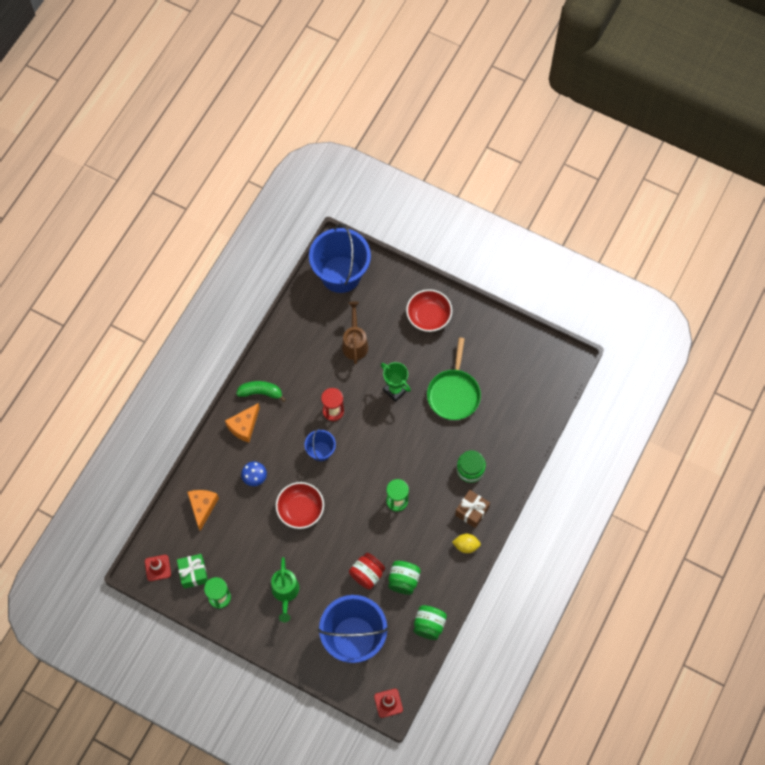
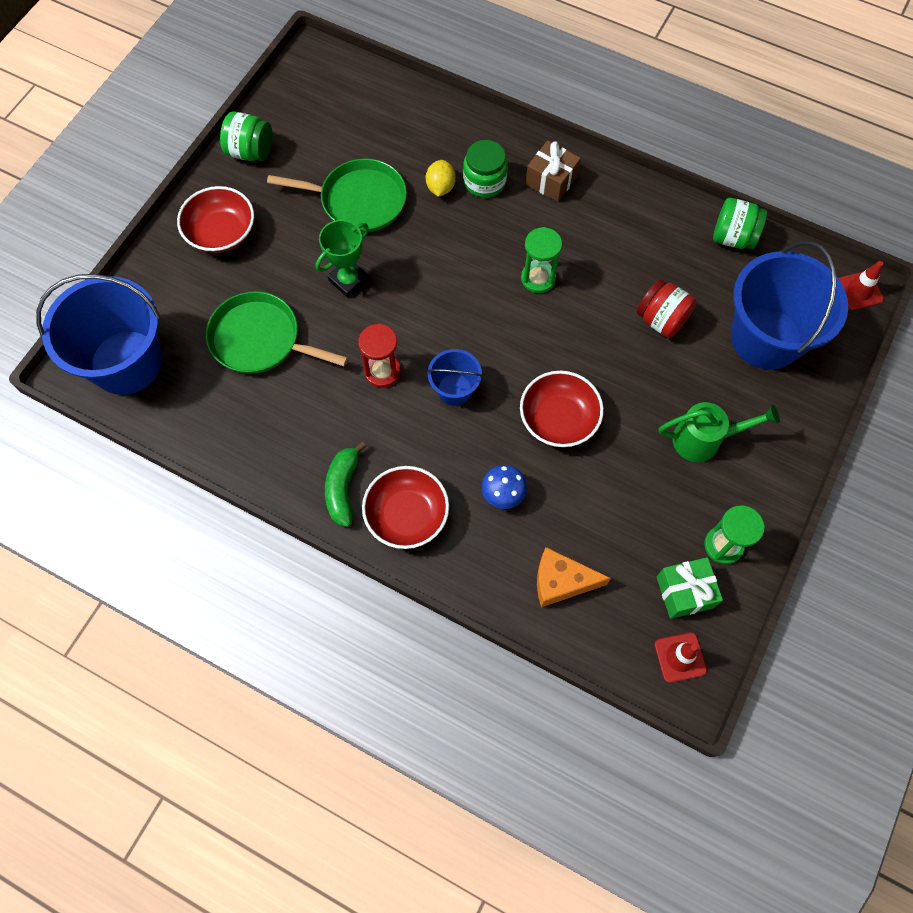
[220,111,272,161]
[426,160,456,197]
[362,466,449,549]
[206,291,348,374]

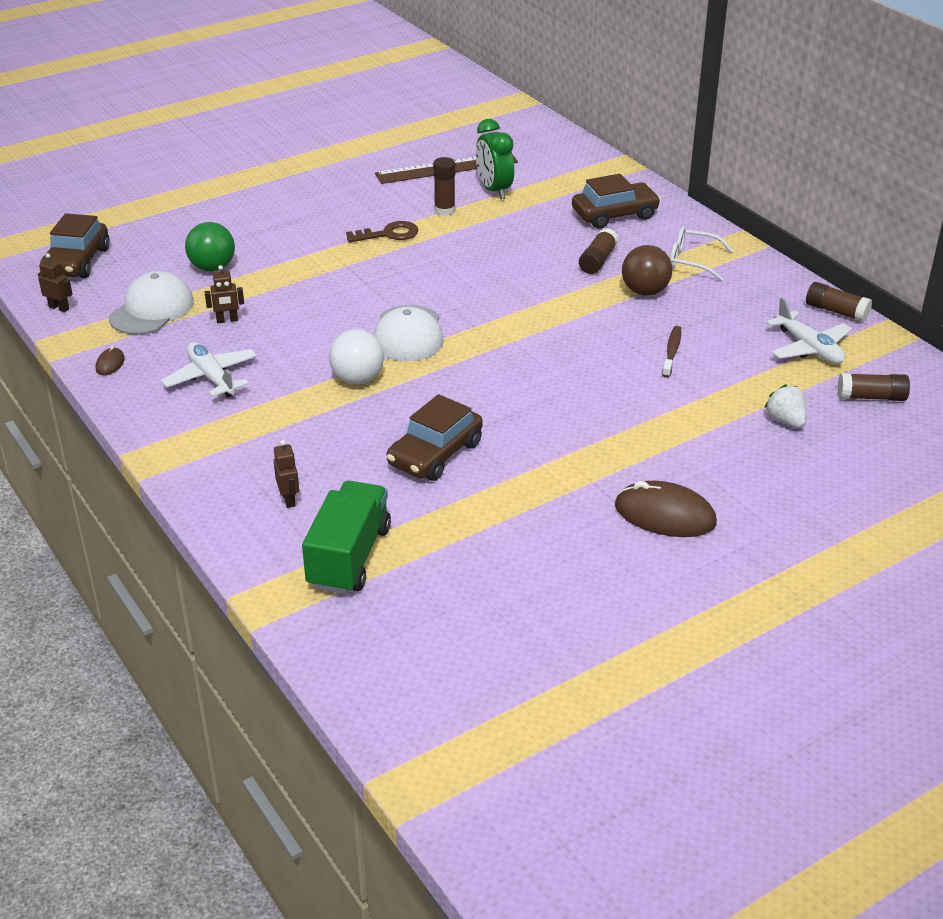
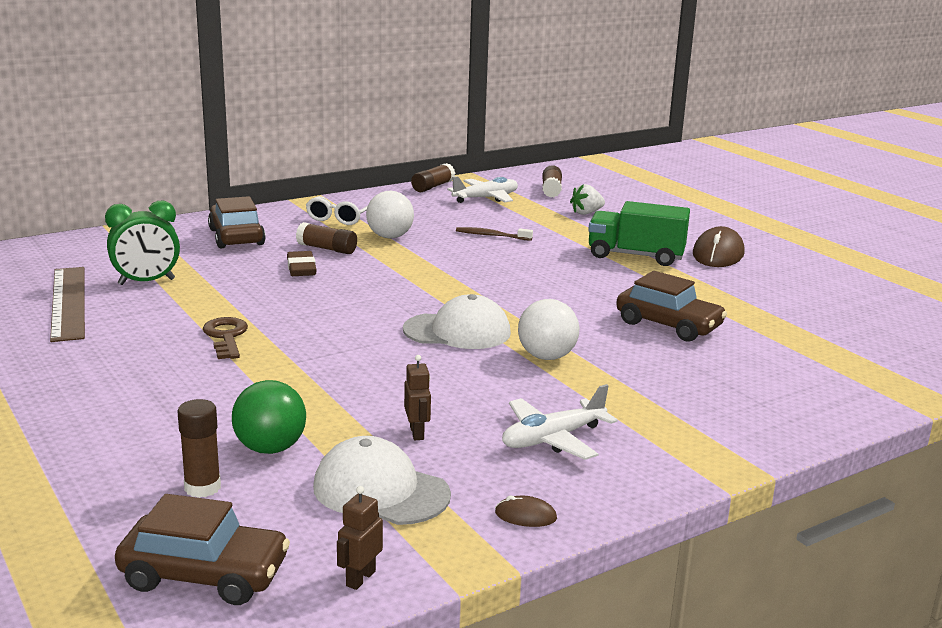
[274,440,299,508] (first image)
[287,251,317,276]
[588,201,690,266]
[177,399,221,498]
[366,191,414,239]

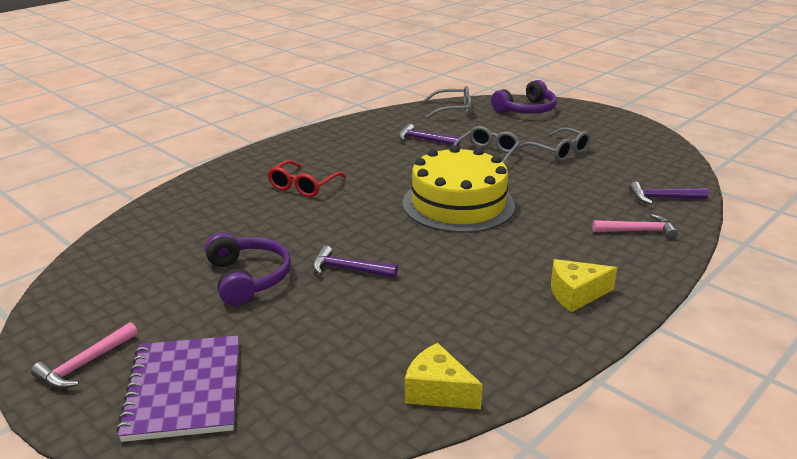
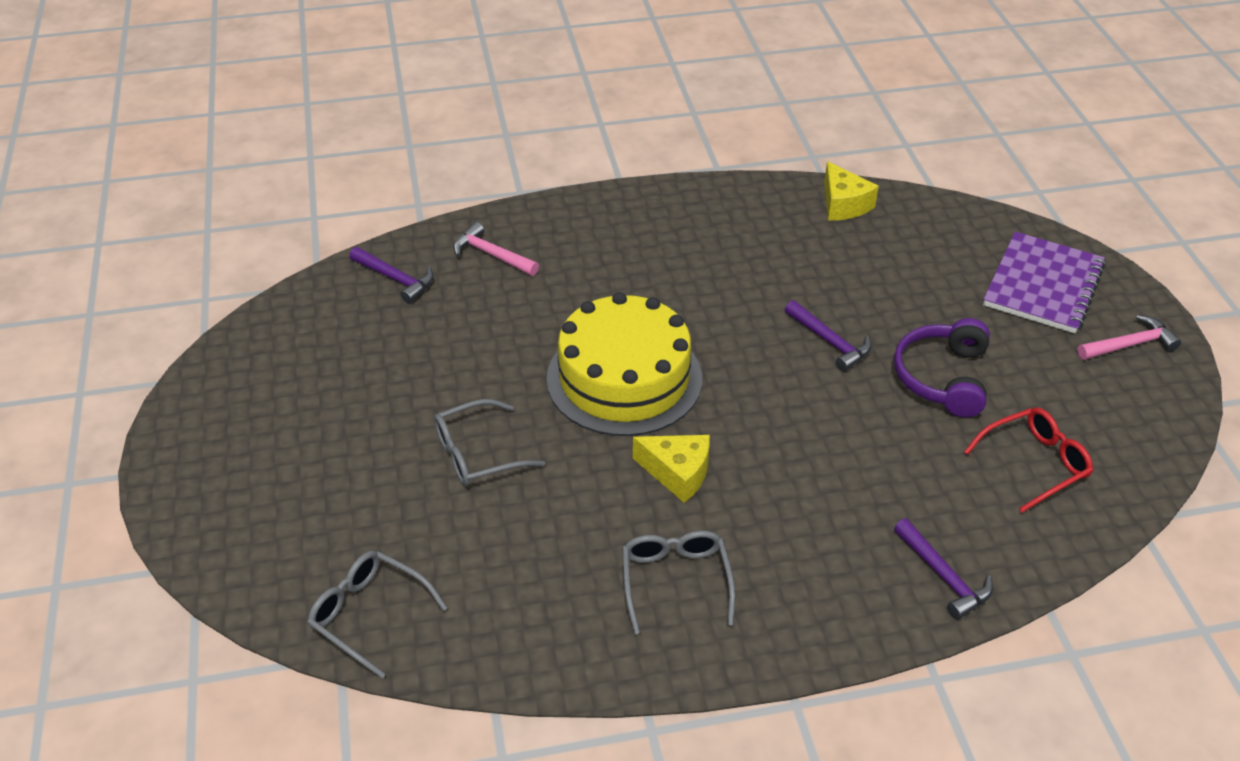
[491,80,557,114] (first image)
[964,408,1093,513]
[894,518,993,619]
[622,531,736,634]
[633,435,710,503]

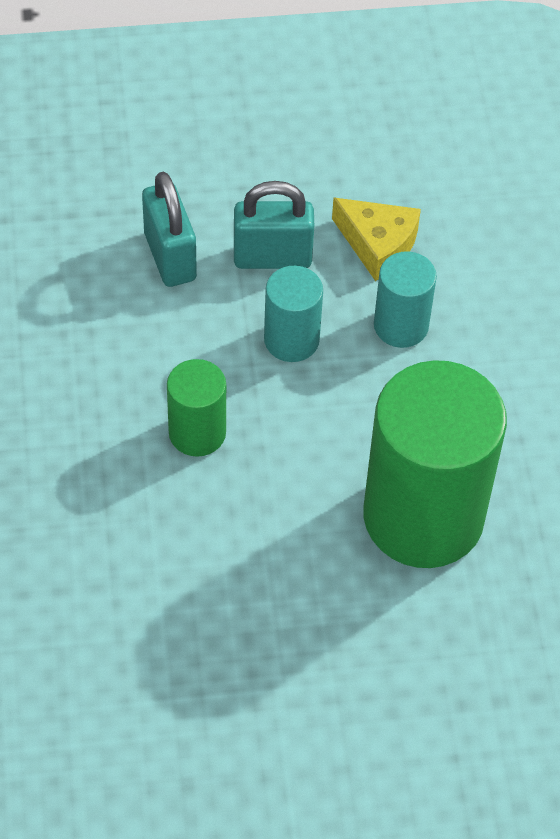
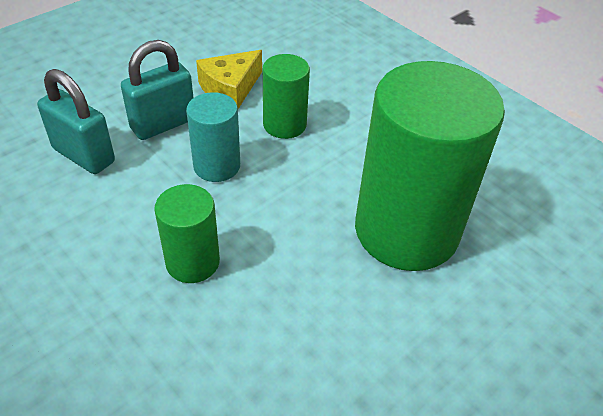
[263,54,310,139]
[196,50,262,109]

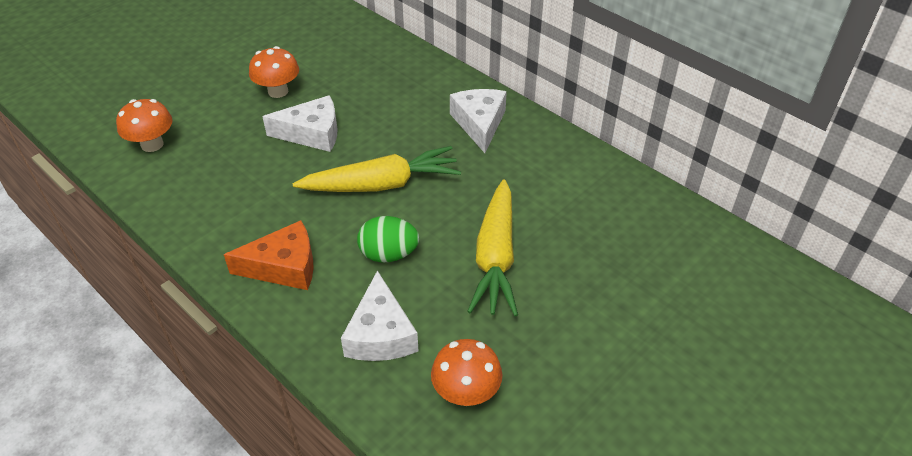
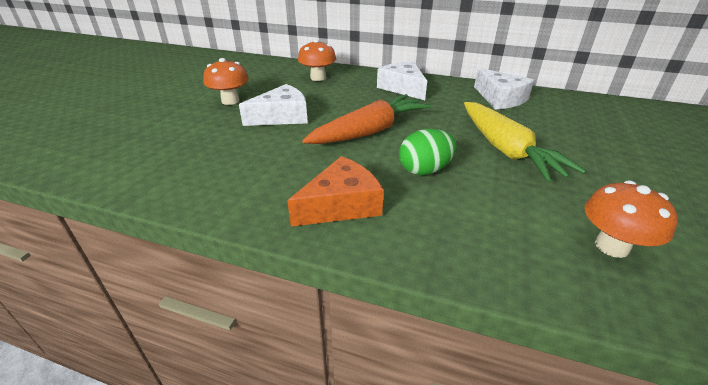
[298,39,336,81]
[474,68,534,110]
[302,94,431,144]

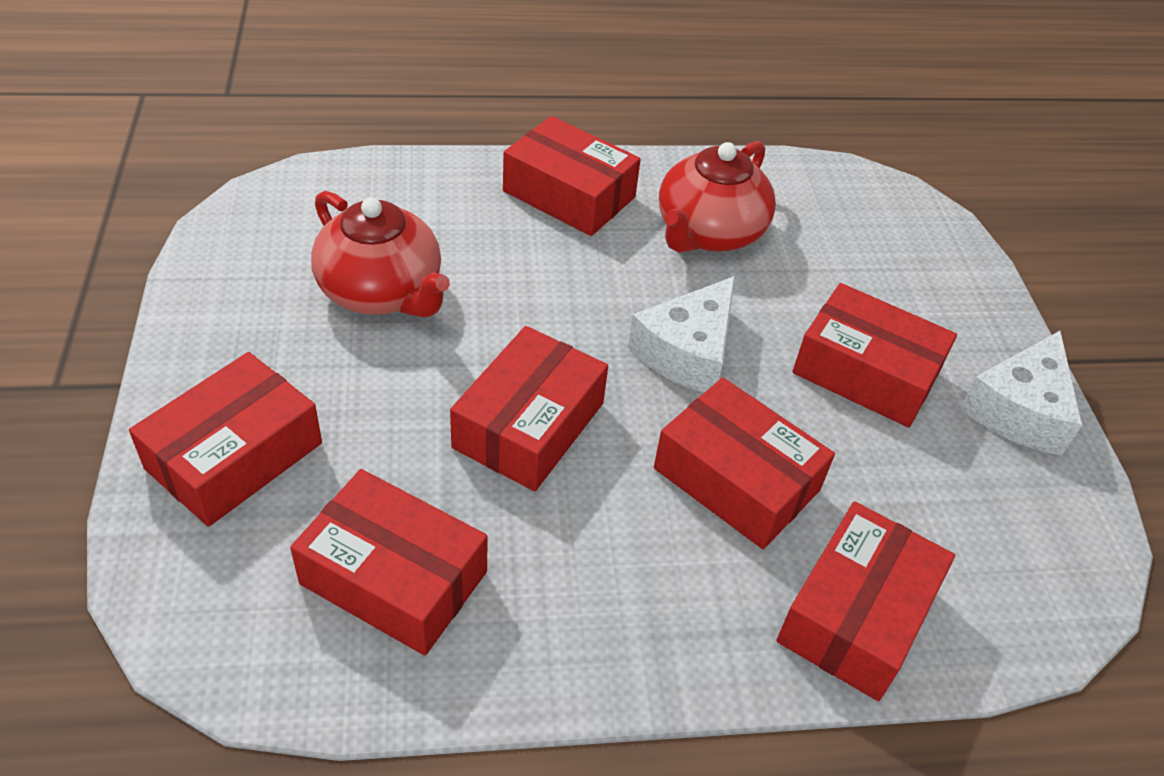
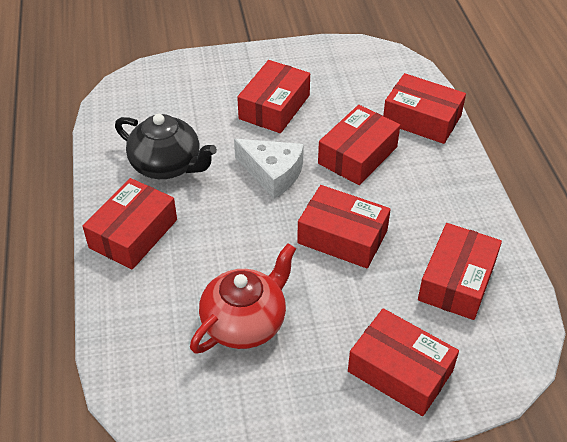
[960,331,1083,456] (first image)
[115,114,217,179]

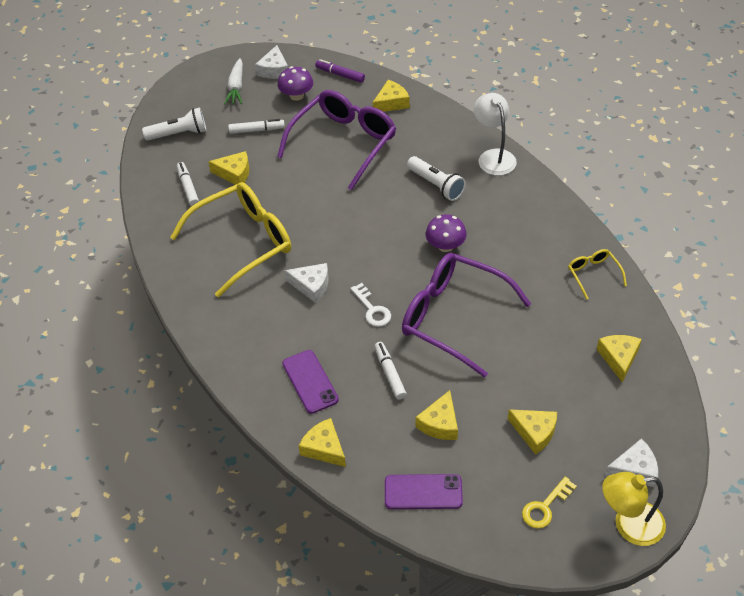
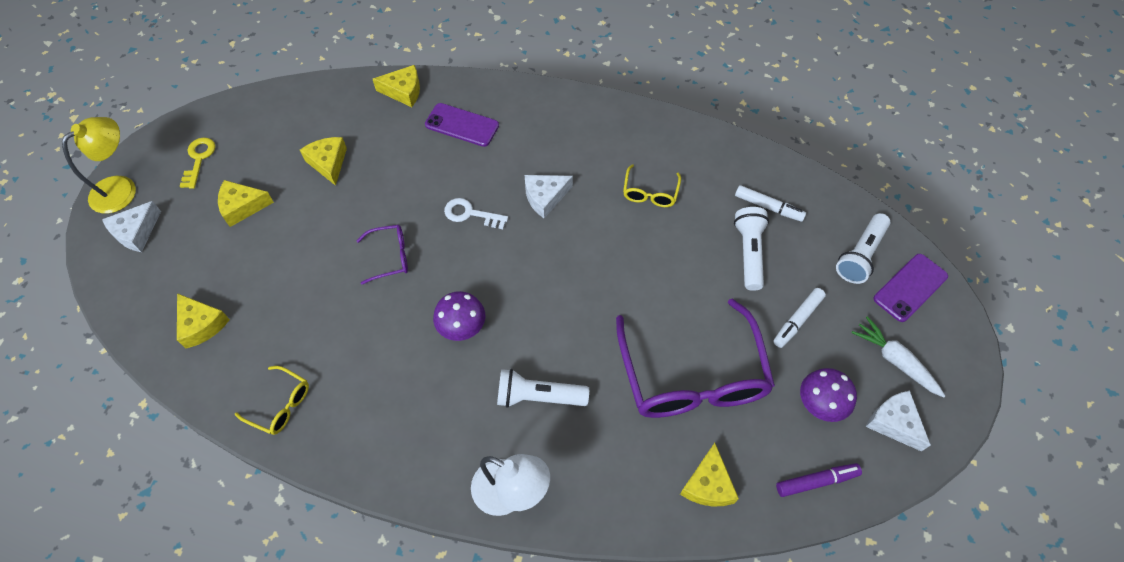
[374,342,407,400] (first image)
[874,254,948,322]
[734,207,769,291]
[623,164,681,207]
[357,225,408,284]

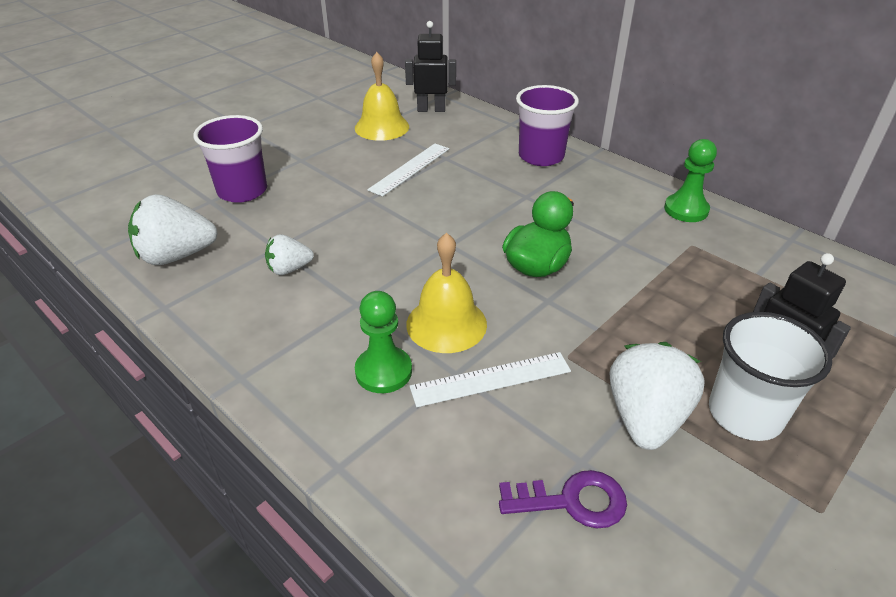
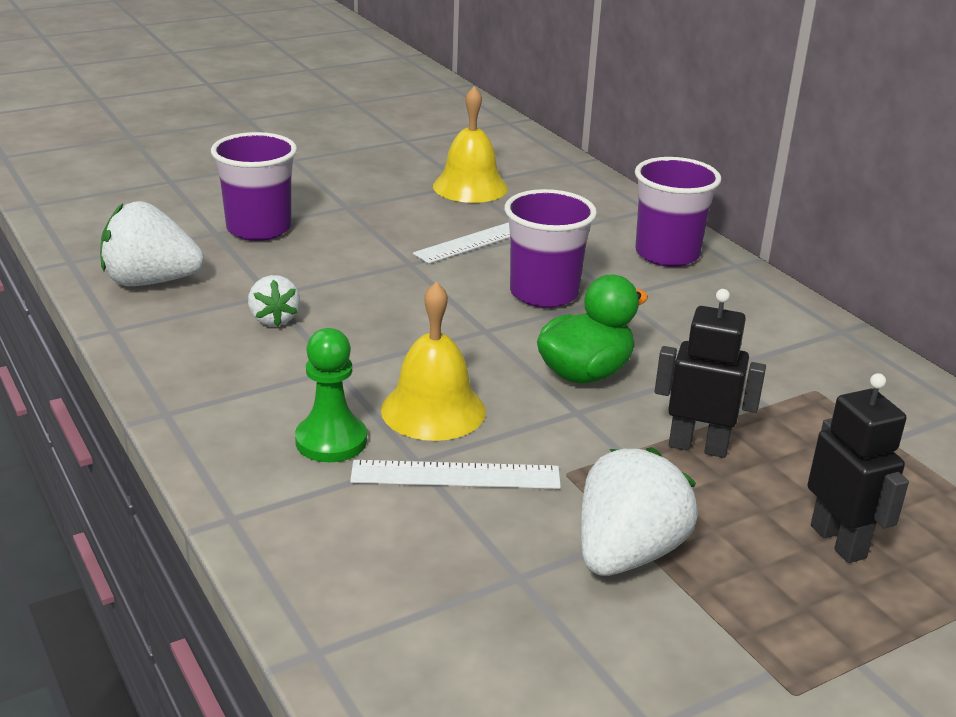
[499,470,627,528] (first image)
[664,139,717,222] (first image)
[709,312,832,441] (first image)
[505,189,597,308]
[655,289,766,458]
[248,275,300,327]

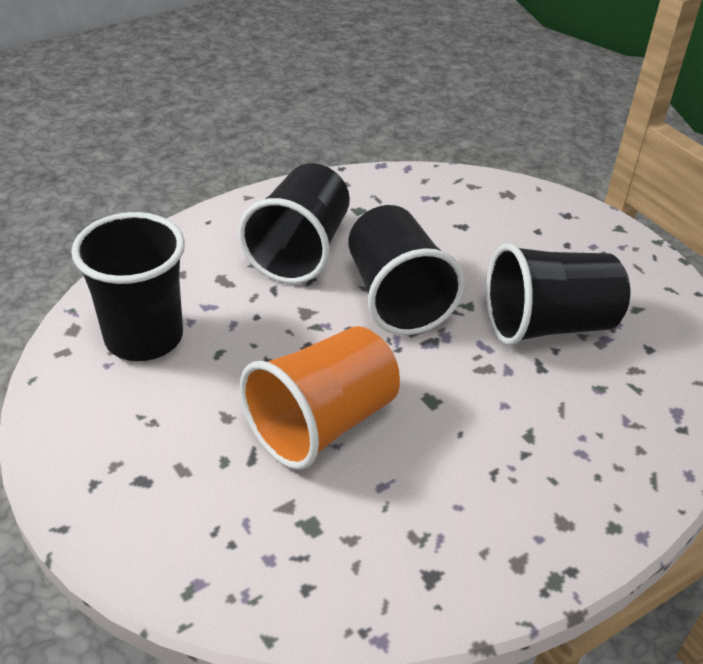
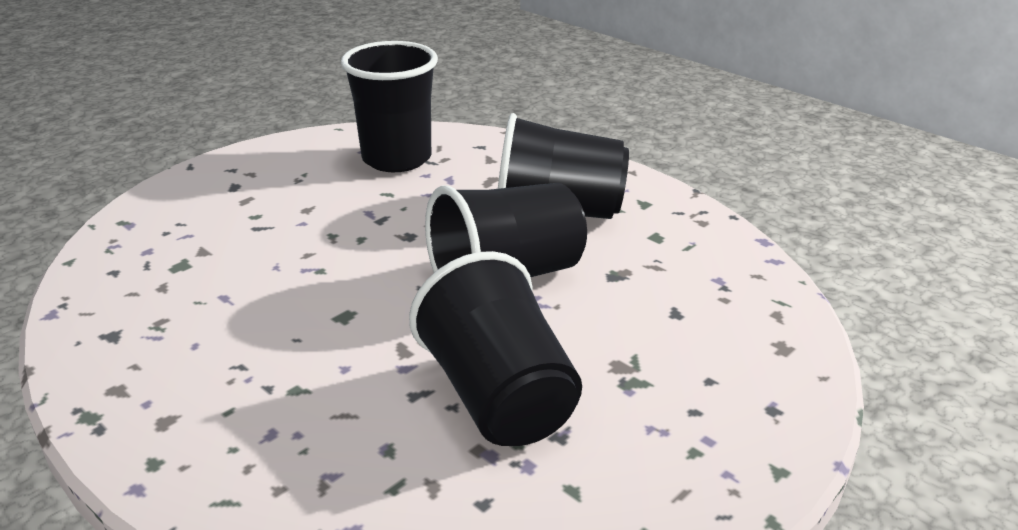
[239,326,400,470] (first image)

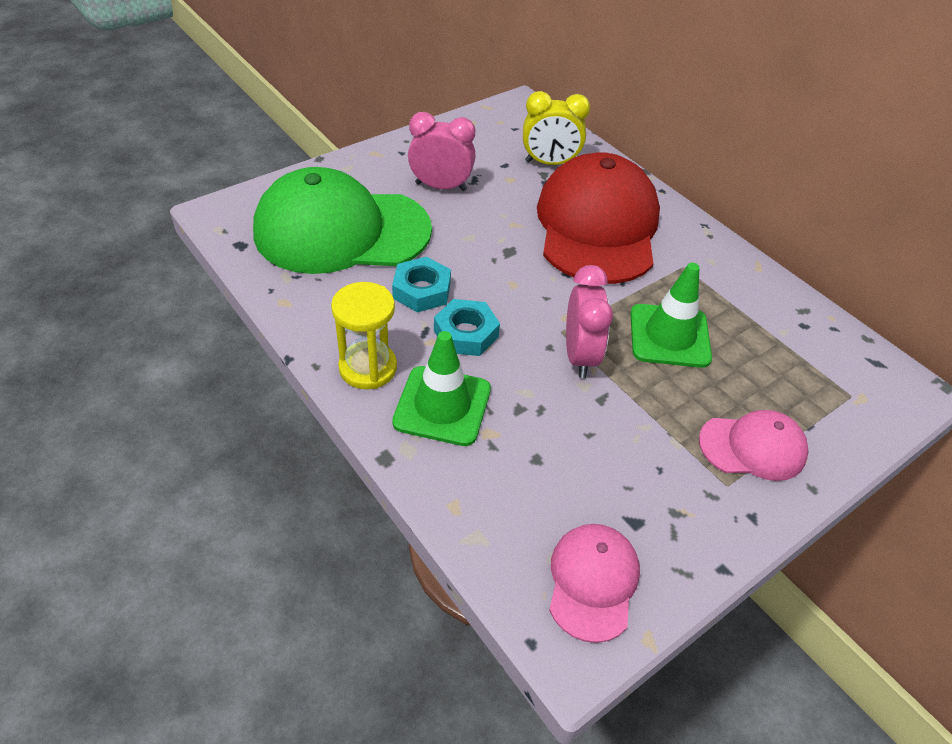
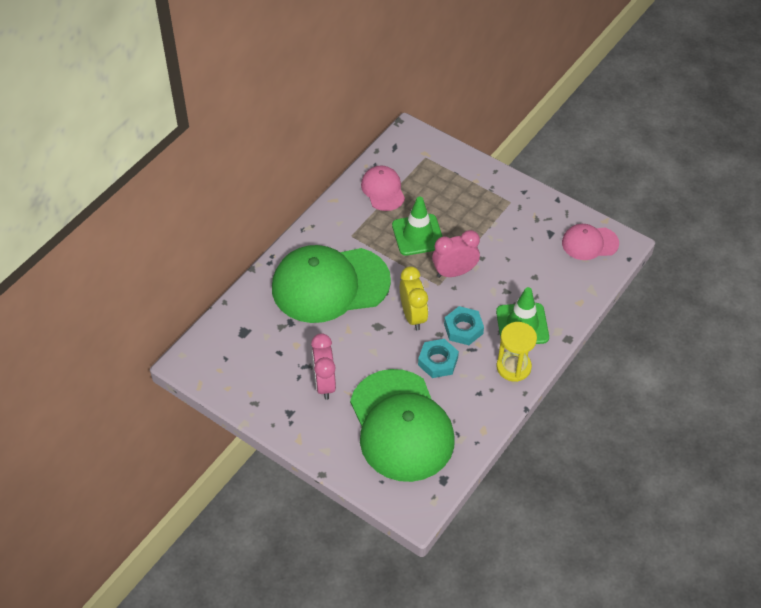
[400,266,428,330]
[361,165,405,211]
[272,245,391,323]

